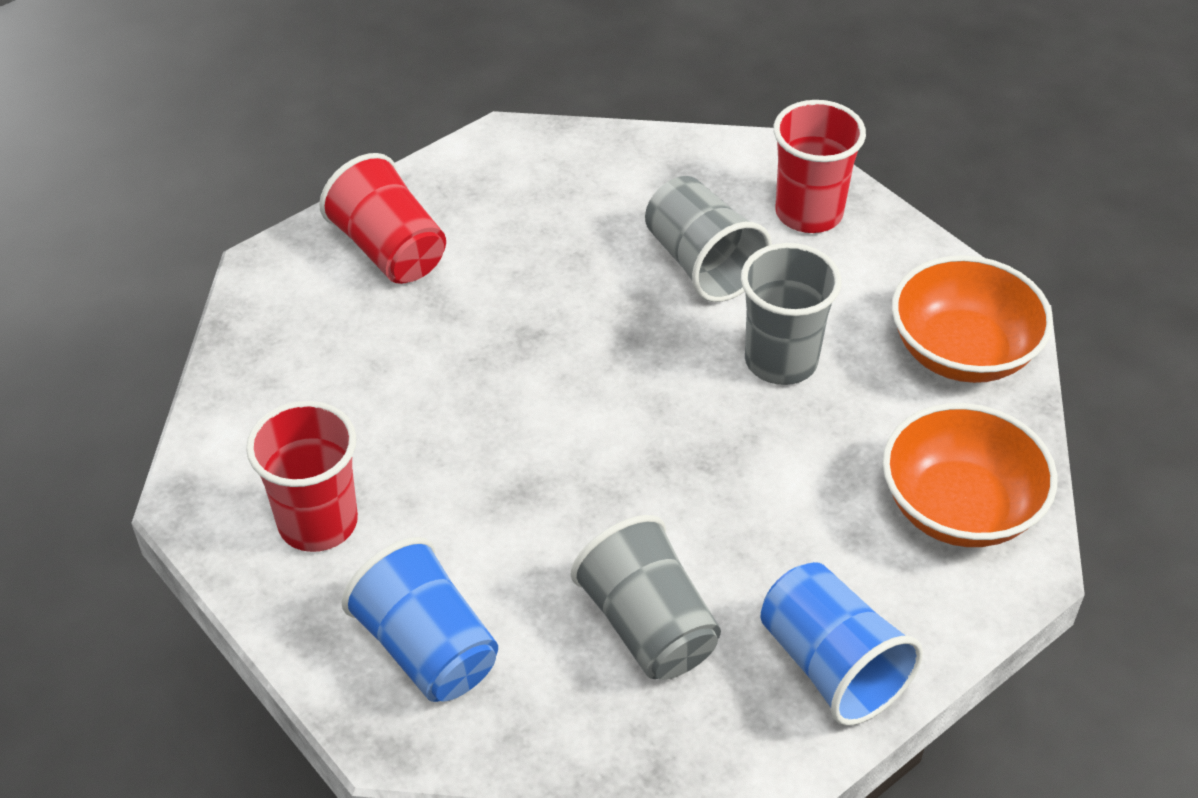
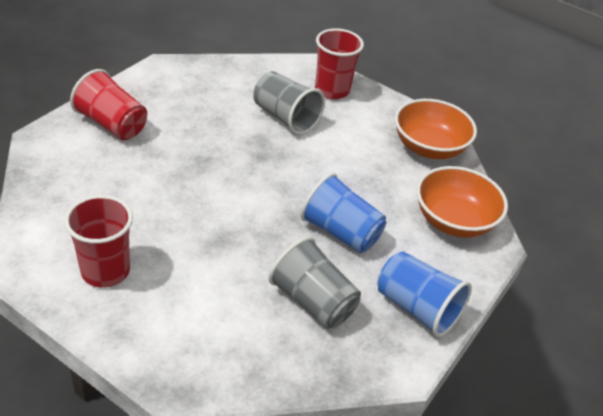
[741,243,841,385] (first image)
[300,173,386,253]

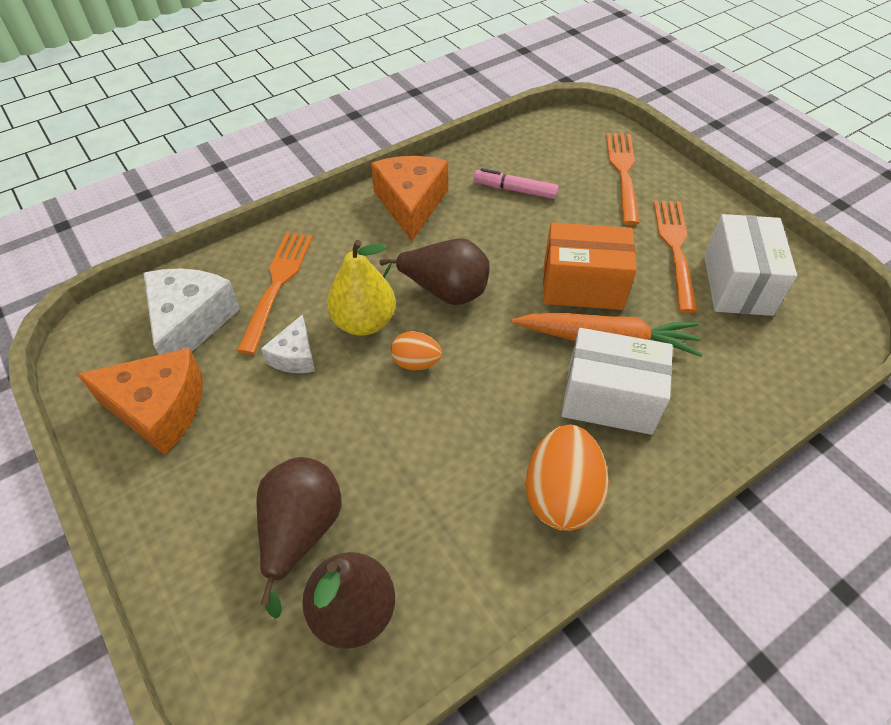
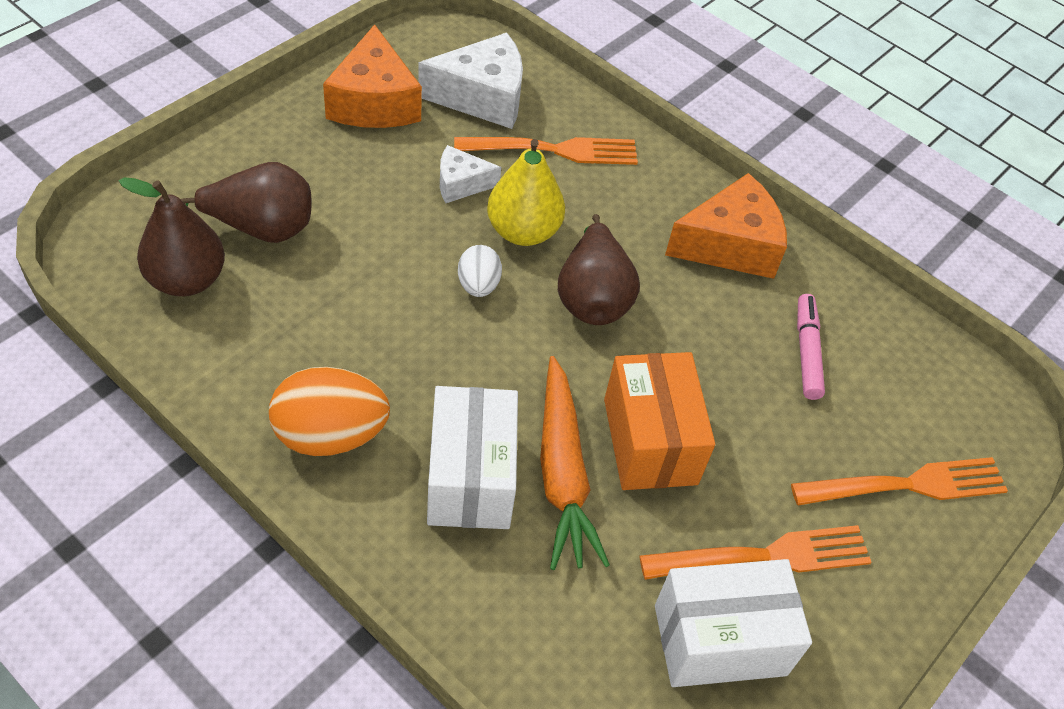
[458,245,502,297]

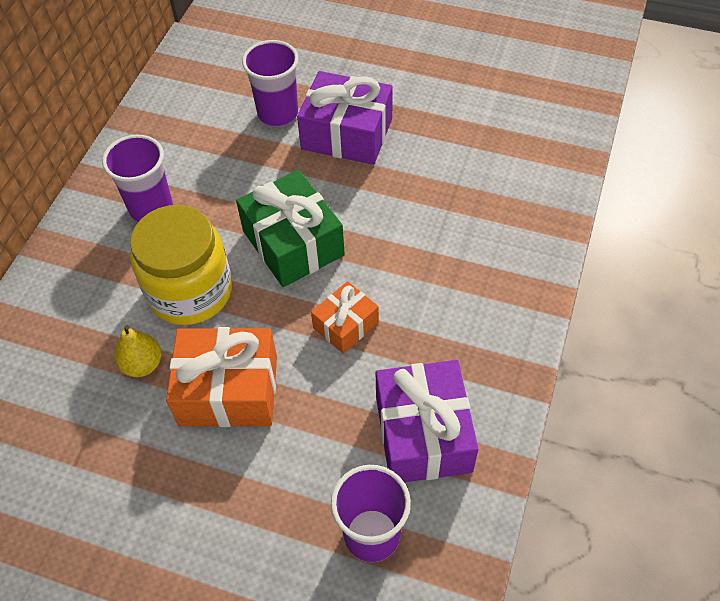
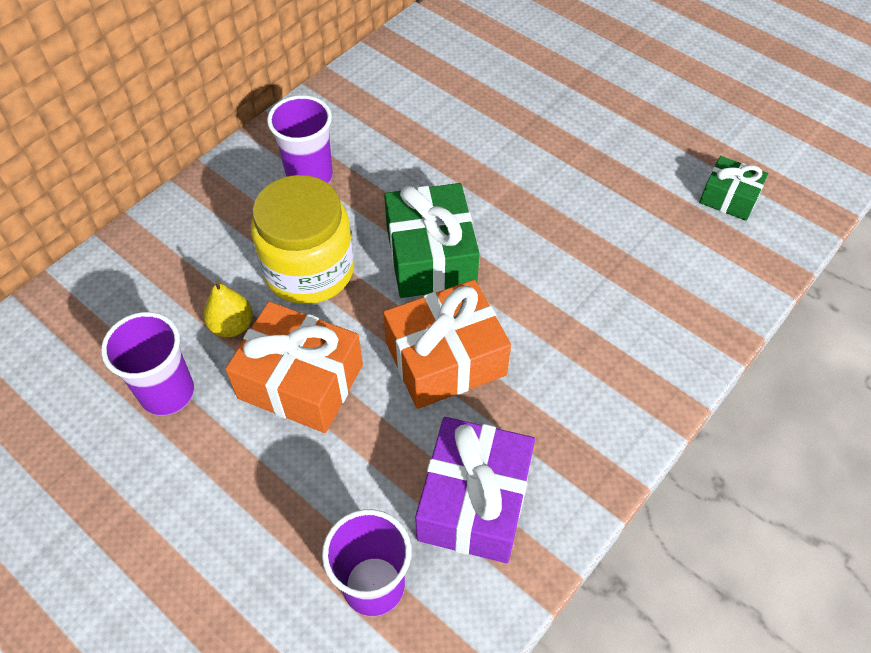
[297,71,393,165] (first image)
[699,156,768,221]
[101,312,194,416]
[383,280,511,409]

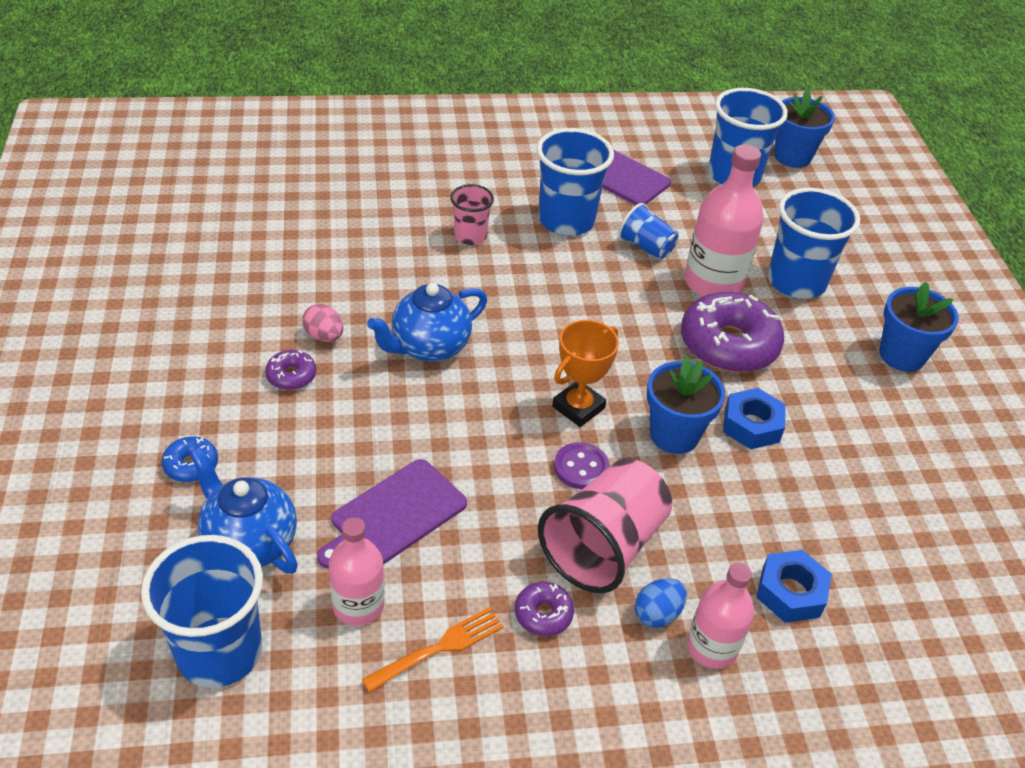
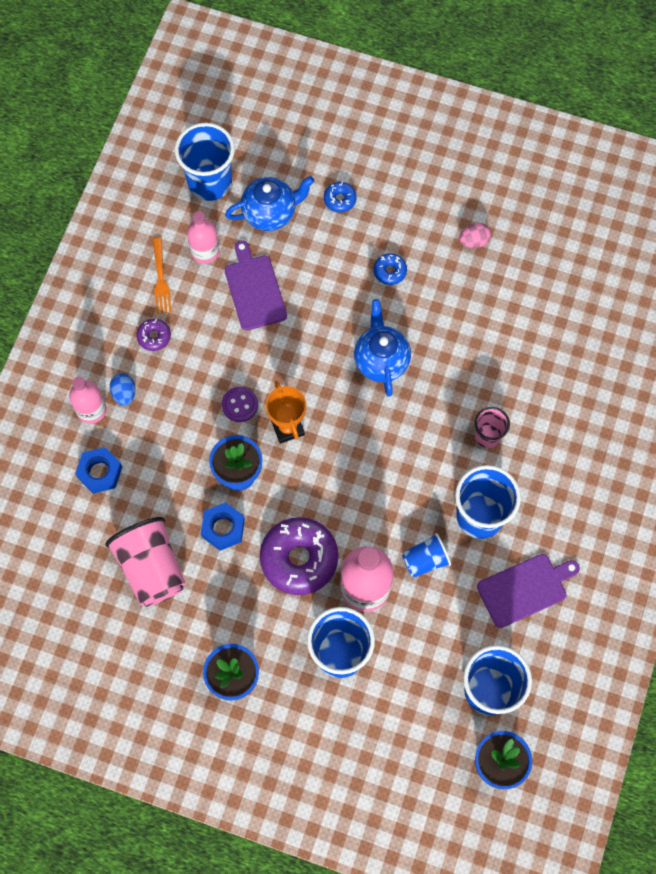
[459,223,491,248]
[105,517,186,607]
[374,253,407,285]

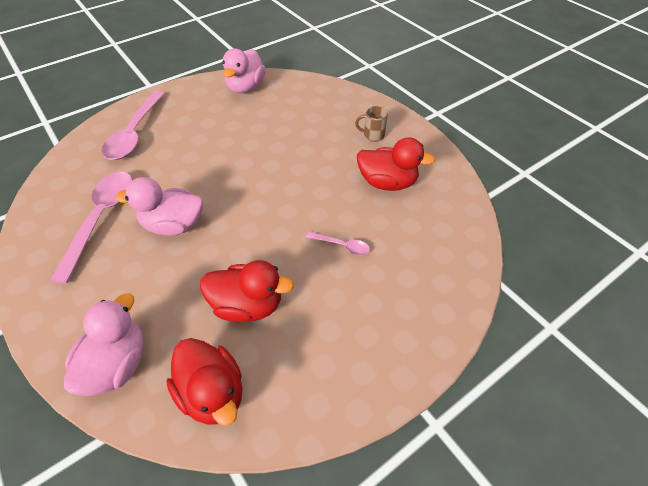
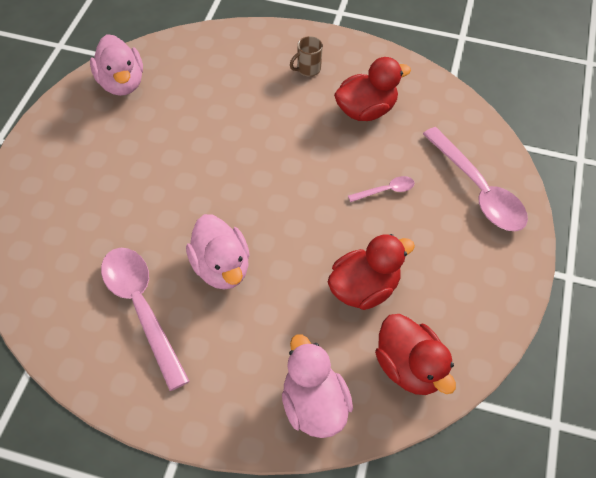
[423,127,528,231]
[186,214,250,290]
[375,314,456,395]

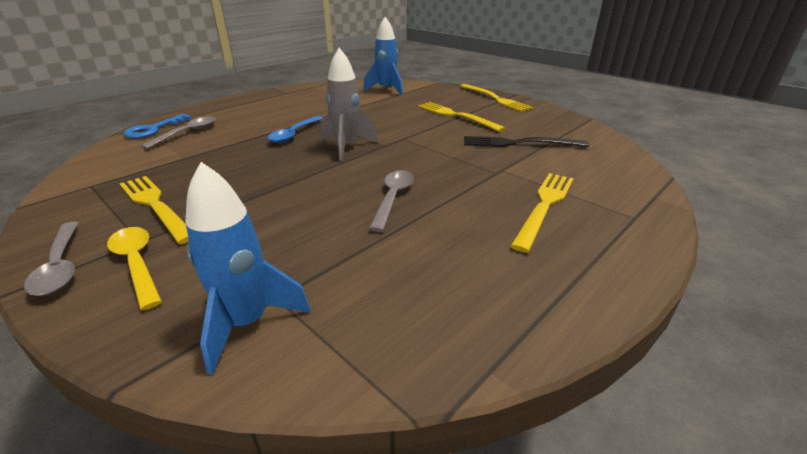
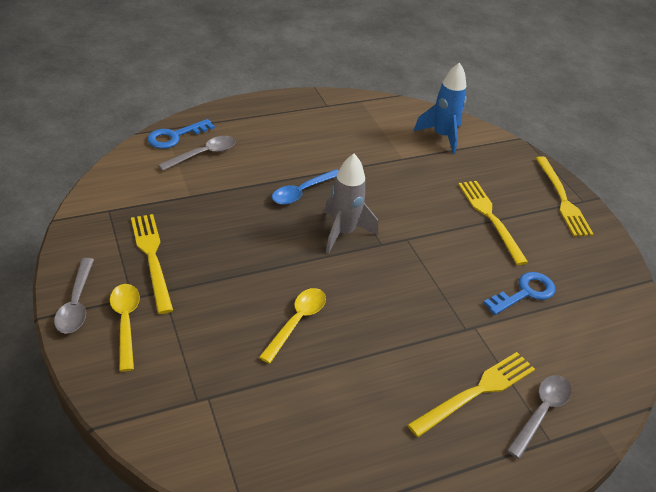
[185,162,311,375] (first image)
[259,288,326,363]
[507,375,572,459]
[483,272,555,315]

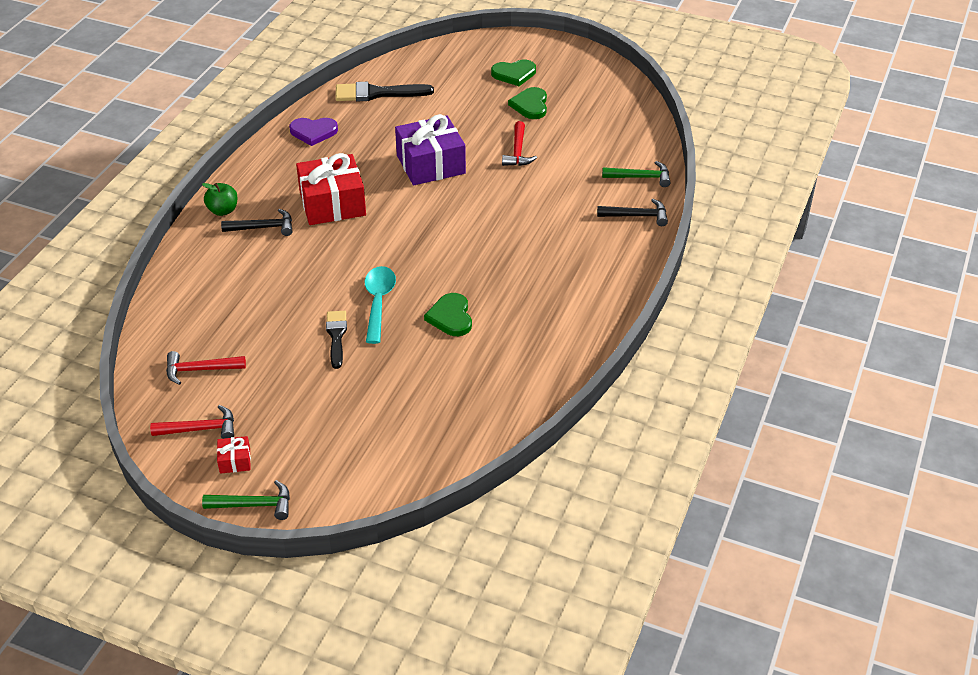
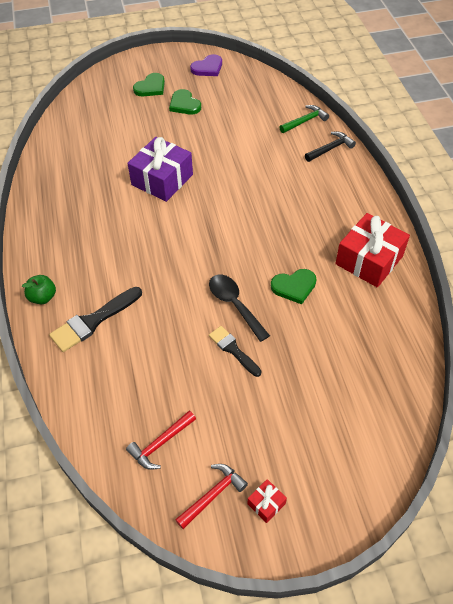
[202,480,290,520] (first image)
[221,209,292,236] (first image)
[502,121,537,166] (first image)
[190,54,222,76]
[336,213,410,288]
[49,287,142,352]
[209,275,270,342]
[271,269,317,304]

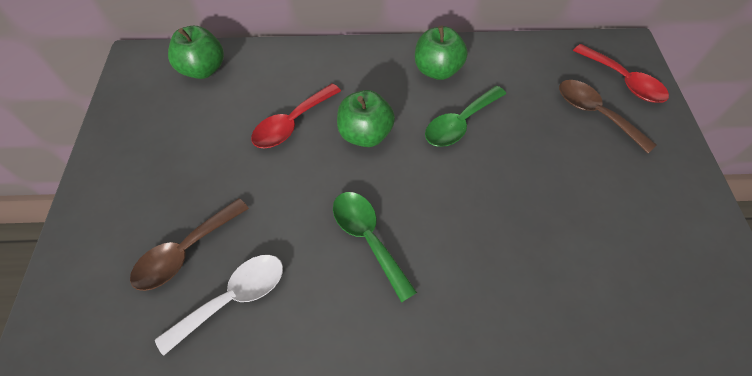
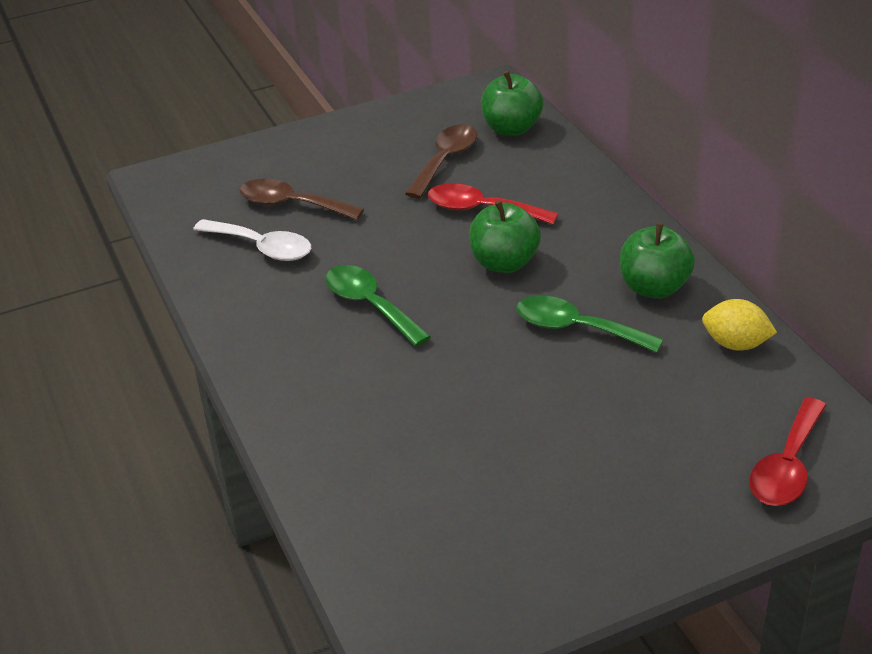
[702,299,777,351]
[405,124,477,198]
[326,265,431,346]

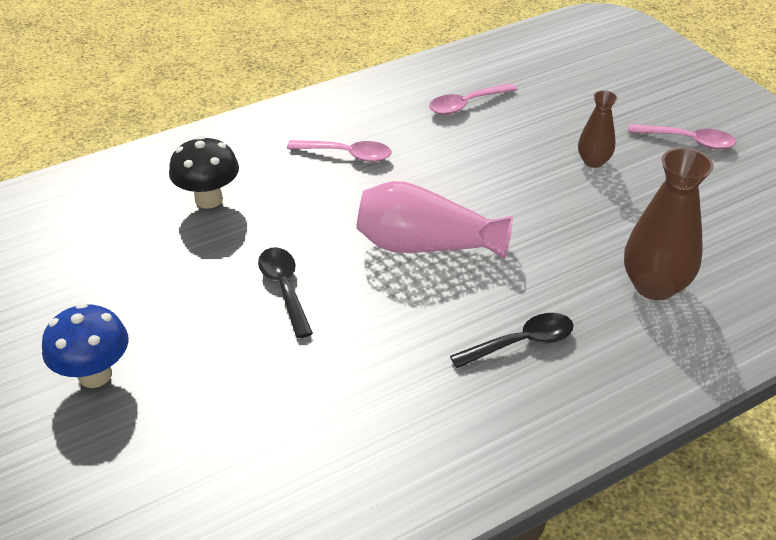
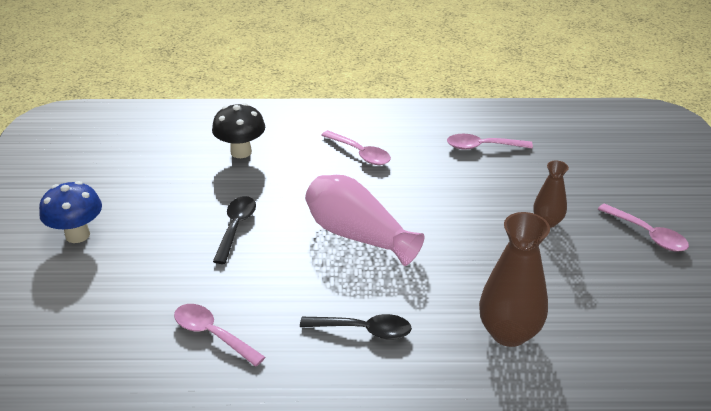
[174,304,265,367]

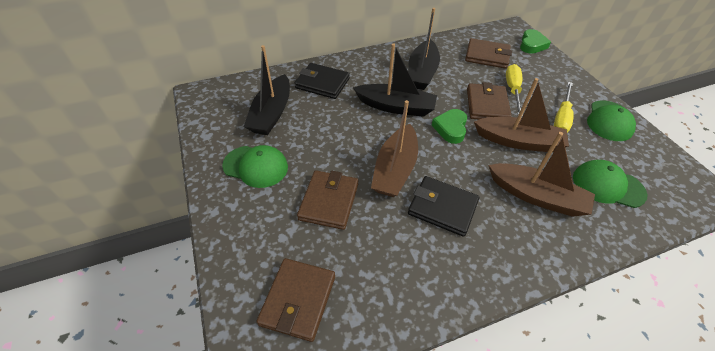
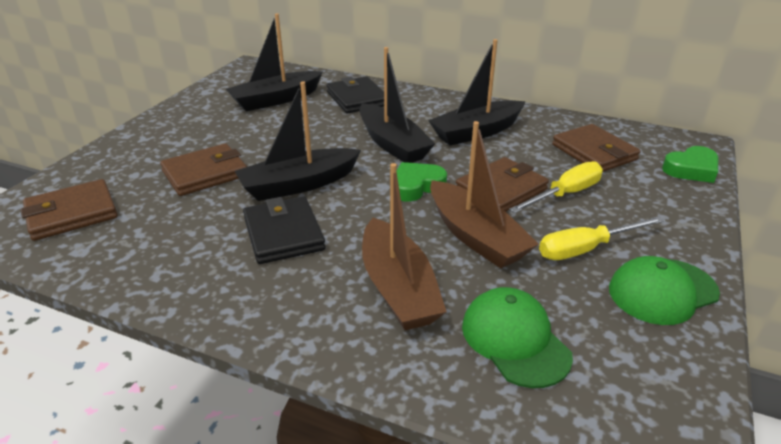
[222,145,288,188] (first image)
[235,81,361,201]

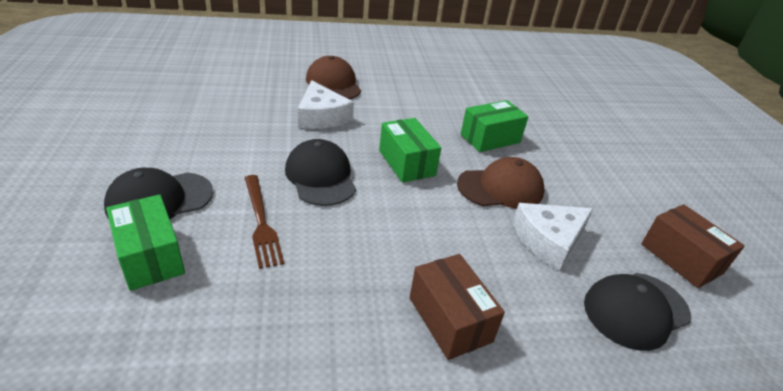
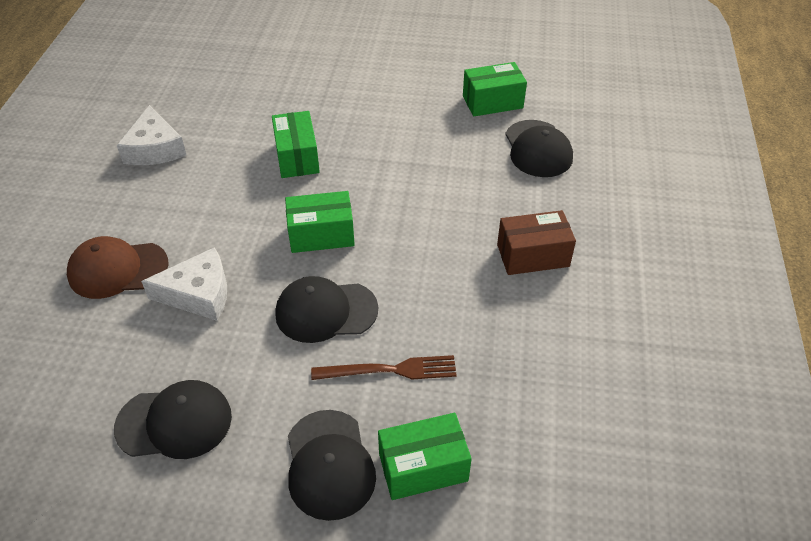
[457,157,544,208] (first image)
[114,380,232,459]
[117,105,186,165]
[463,62,527,117]

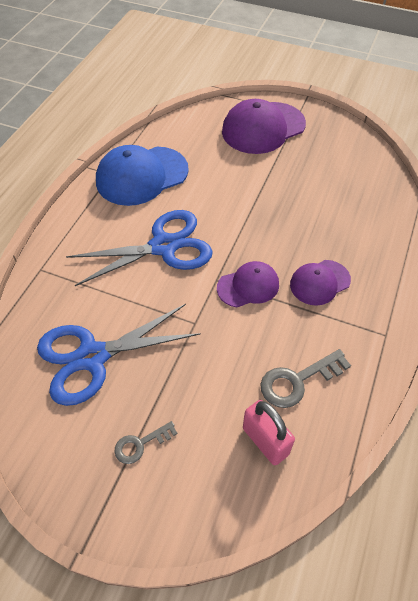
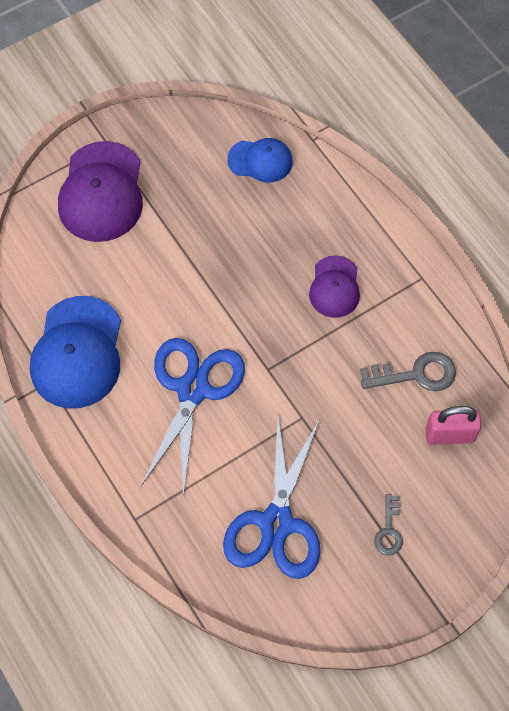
[217,261,279,307] (first image)
[227,138,293,182]
[360,352,456,391]

